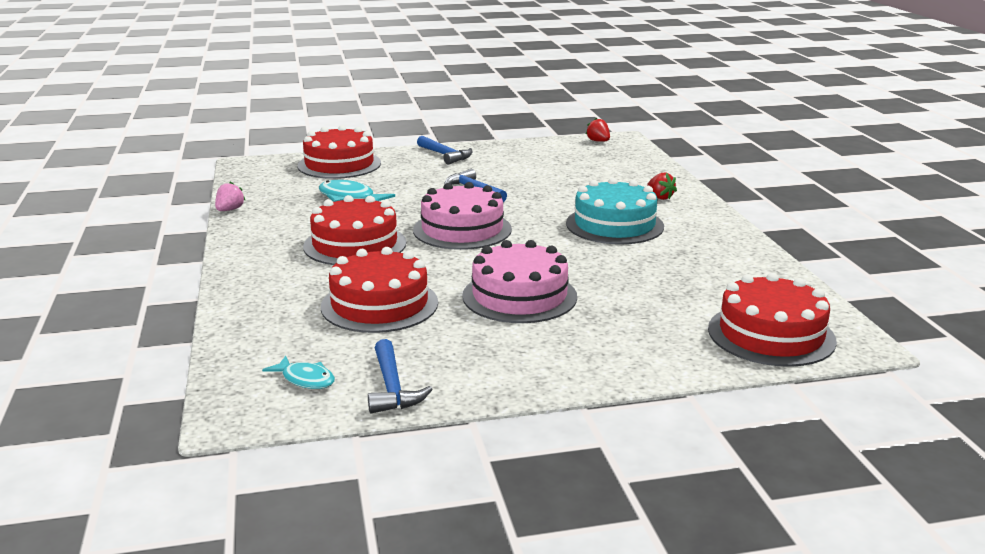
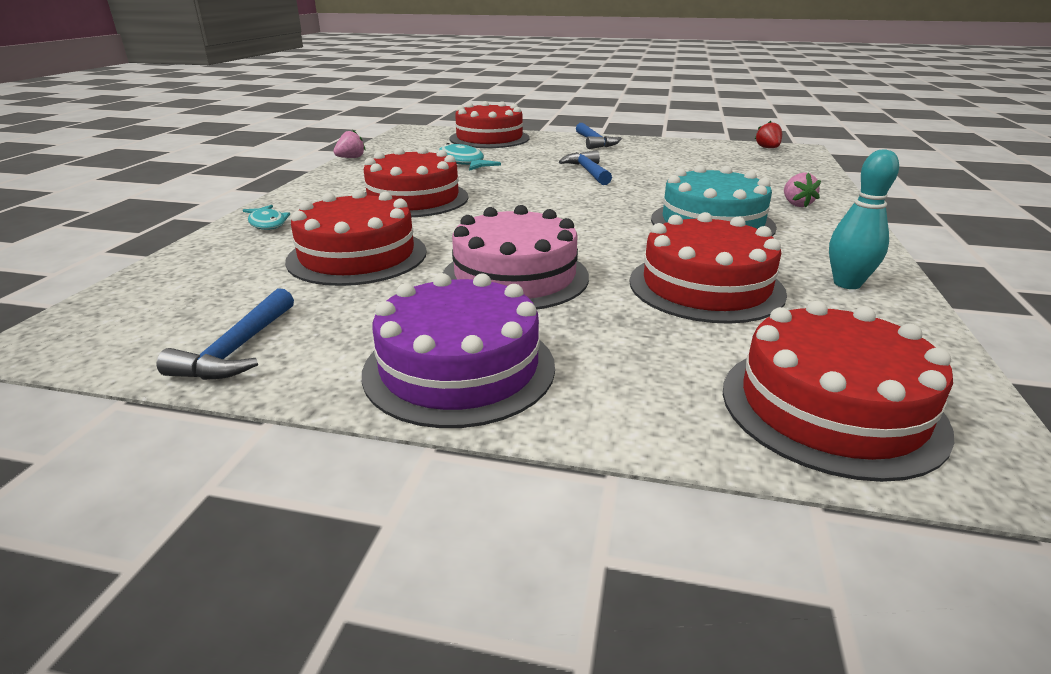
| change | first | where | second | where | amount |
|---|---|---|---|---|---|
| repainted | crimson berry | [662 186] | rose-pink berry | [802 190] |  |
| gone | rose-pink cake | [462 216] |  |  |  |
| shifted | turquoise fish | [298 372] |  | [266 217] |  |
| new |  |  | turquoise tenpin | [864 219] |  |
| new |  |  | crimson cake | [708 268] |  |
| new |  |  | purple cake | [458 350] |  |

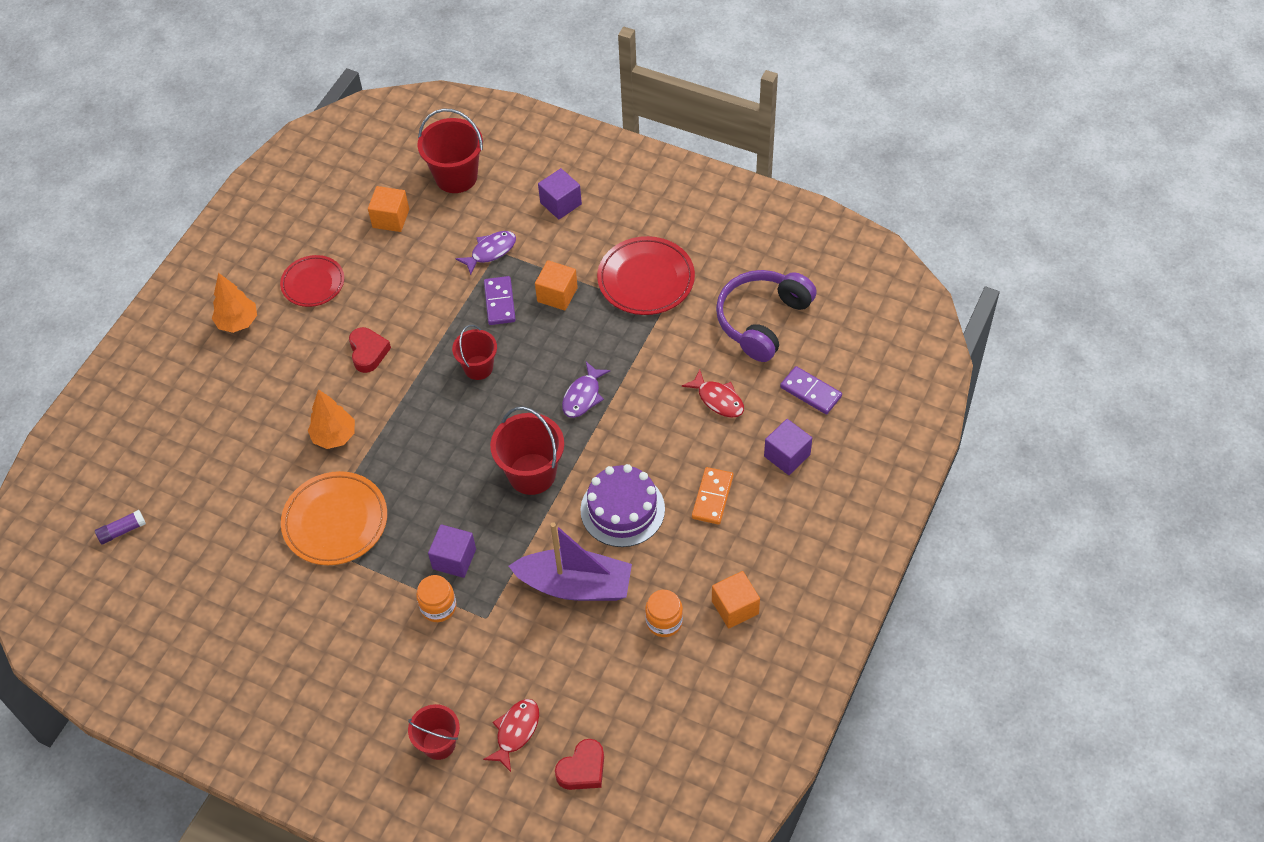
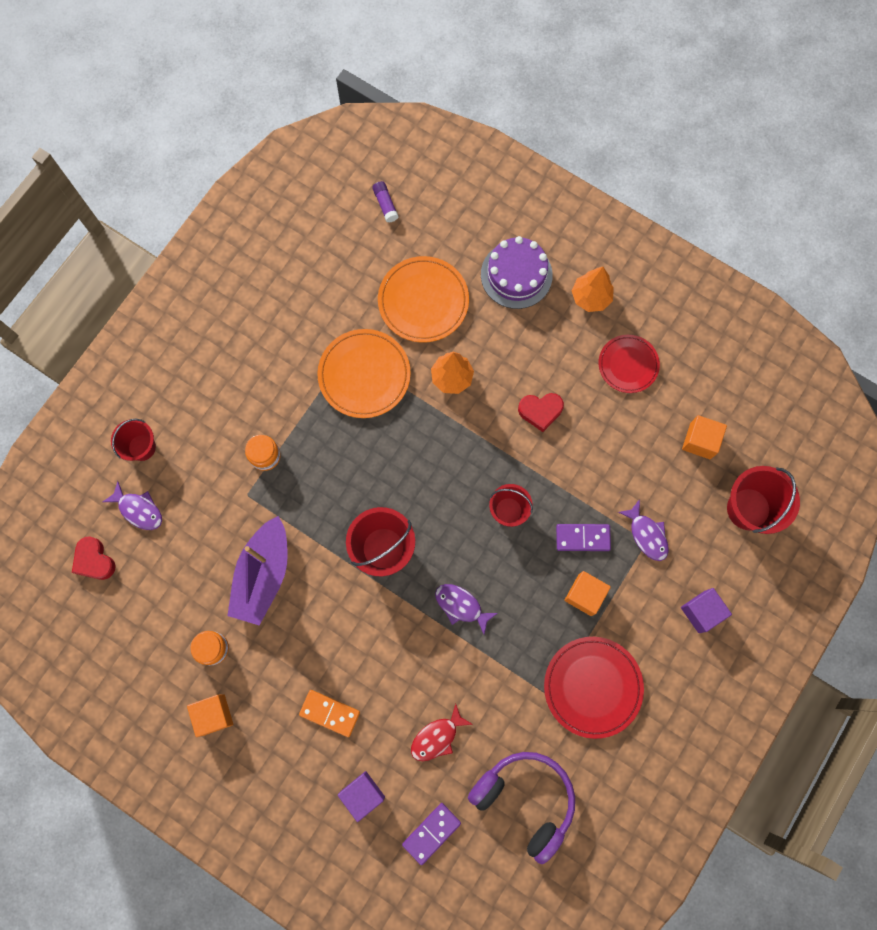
| change | first | where | second | where | amount |
|---|---|---|---|---|---|
| shifted | purple cake | [622 505] |  | [517 272] |  |
| gone | purple cube | [452 551] |  |  |  |
| repainted | crimson fish | [511 735] | purple fish | [132 505] |  |
| new |  |  | orange dinner plate | [423 299] |  |

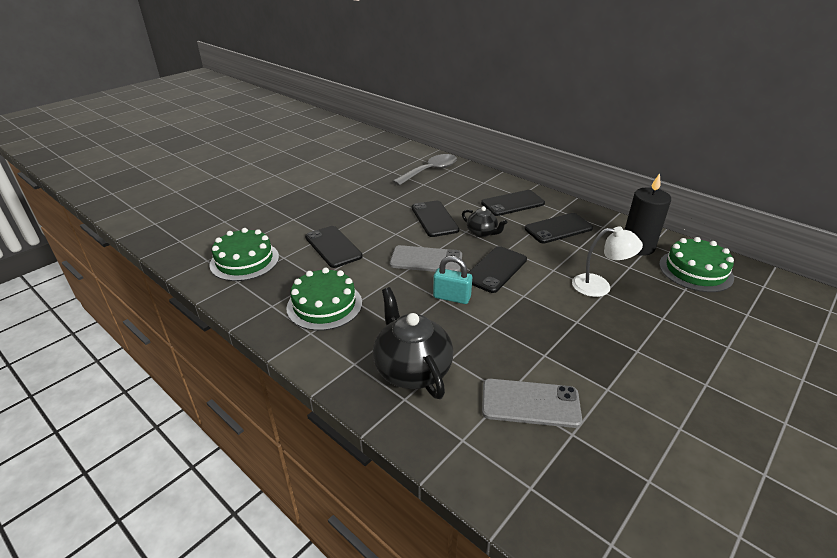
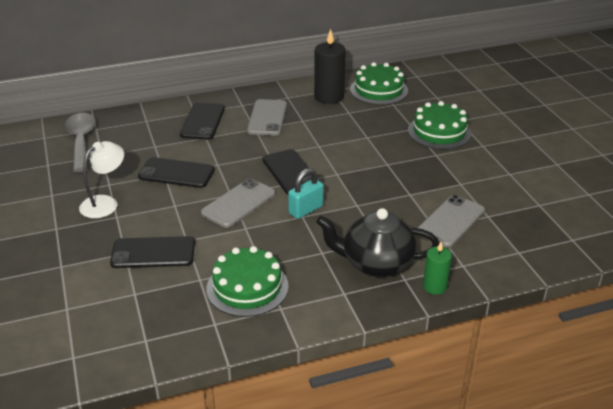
| change | first | where | second | where | amount |
|---|---|---|---|---|---|
| gone | jet-black teapot | [484 221] |  |  |  |
| repainted | jet-black mobile phone | [558 228] | ash-grey mobile phone | [267 117] |  |
| shifted | white desk lamp | [607 261] |  | [101 179] |  |
| shifted | emerald cake | [244 254] |  | [440 125] |  |
| new |  |  | emerald wax candle | [437 268] |  |

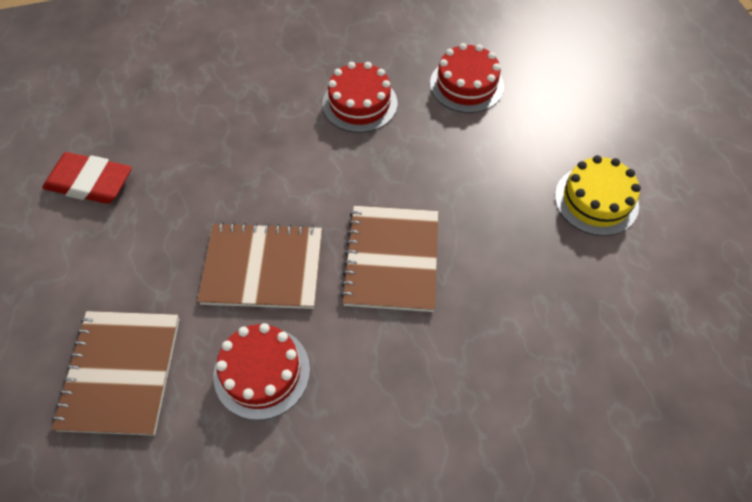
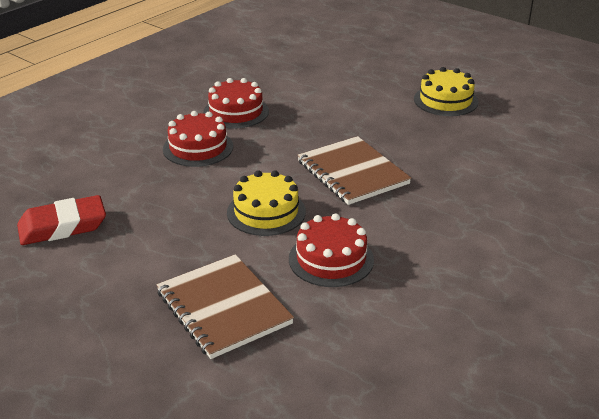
| change | first | where | second | where | amount |
|---|---|---|---|---|---|
| shifted | crimson cake | [467 78] |  | [198 139] |  |
| swapped | brown exercise book | [259 265] | yellow cake | [266 203] |  |

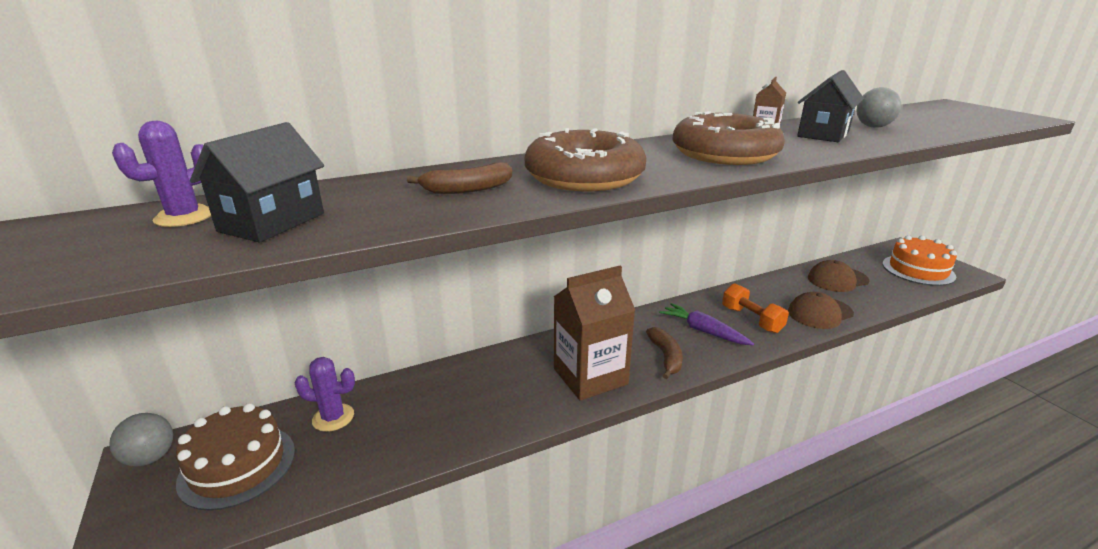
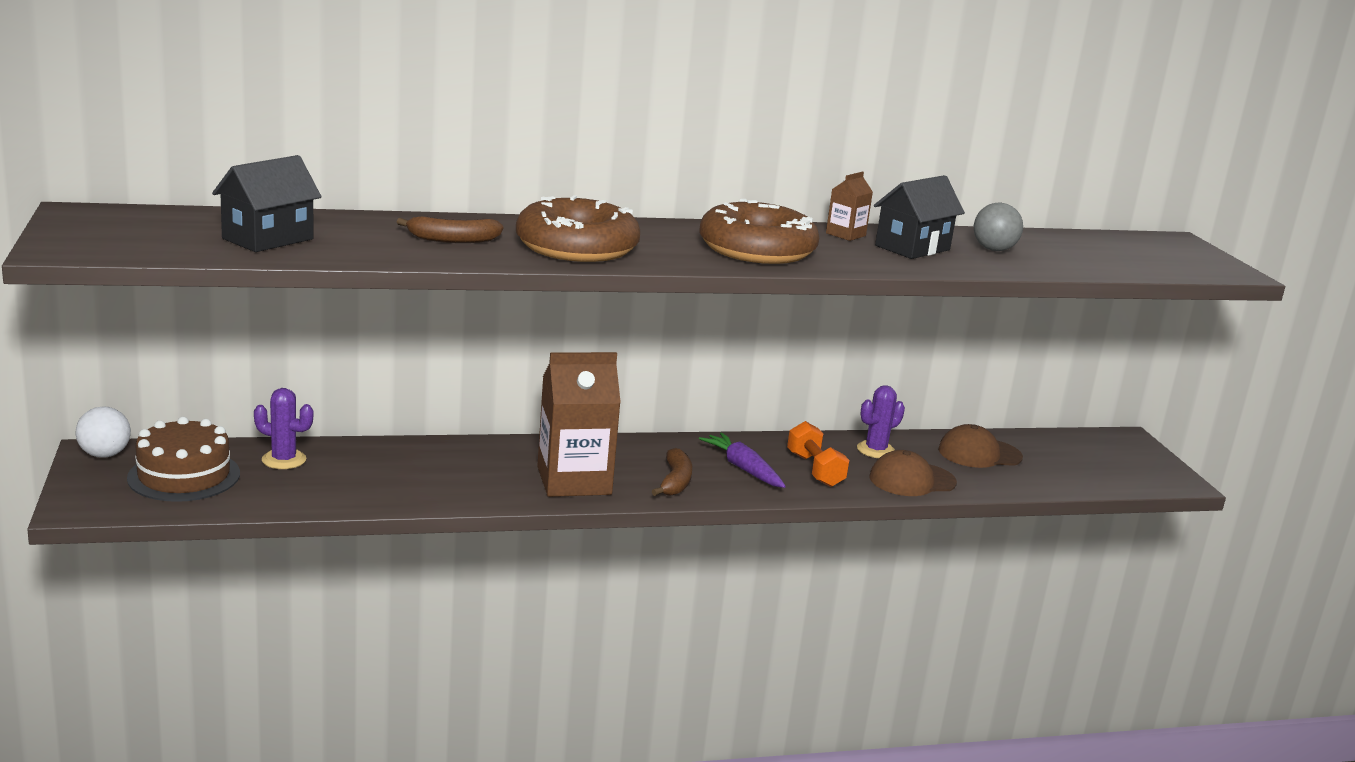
| change | first | where | second | where | amount |
|---|---|---|---|---|---|
| shifted | purple cactus | [161 174] |  | [881 421] |  |
| gone | orange cake | [919 260] |  |  |  |
| repainted | ash-grey play ball | [141 440] | white play ball | [103 432] |  |

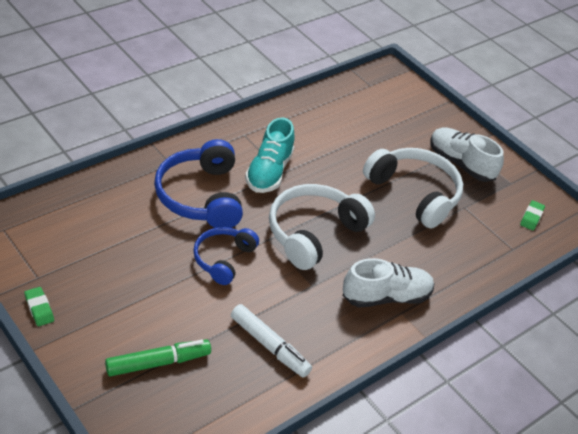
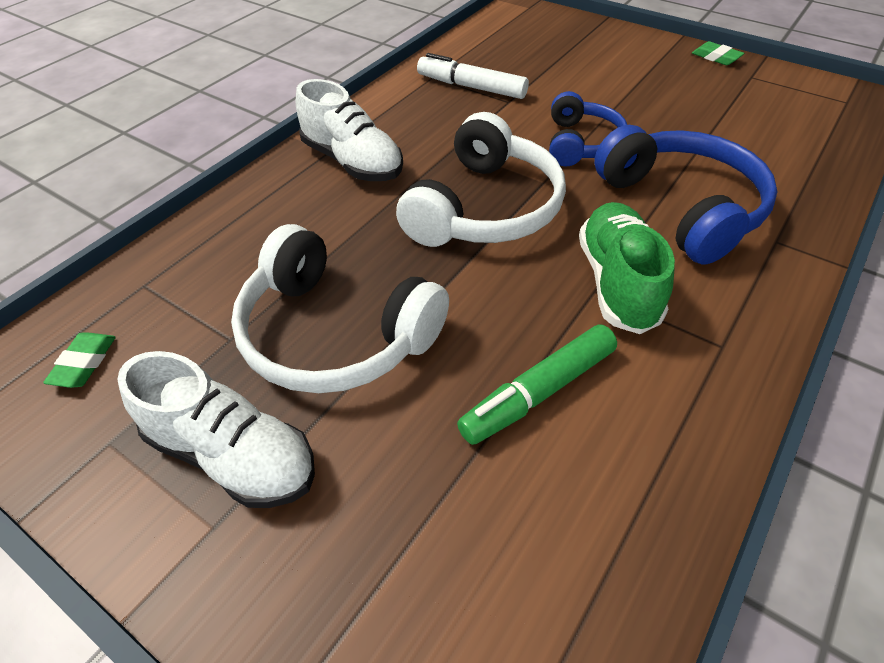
| change | first | where | second | where | amount |
|---|---|---|---|---|---|
| repainted | turquoise sneaker | [269 155] | emerald sneaker | [627 268] |  |
| rotated | white sneaker | [388 282] |  | [349 130] | 105 degrees counterclockwise |
| shifted | emerald marker | [158 357] |  | [537 384] |  |

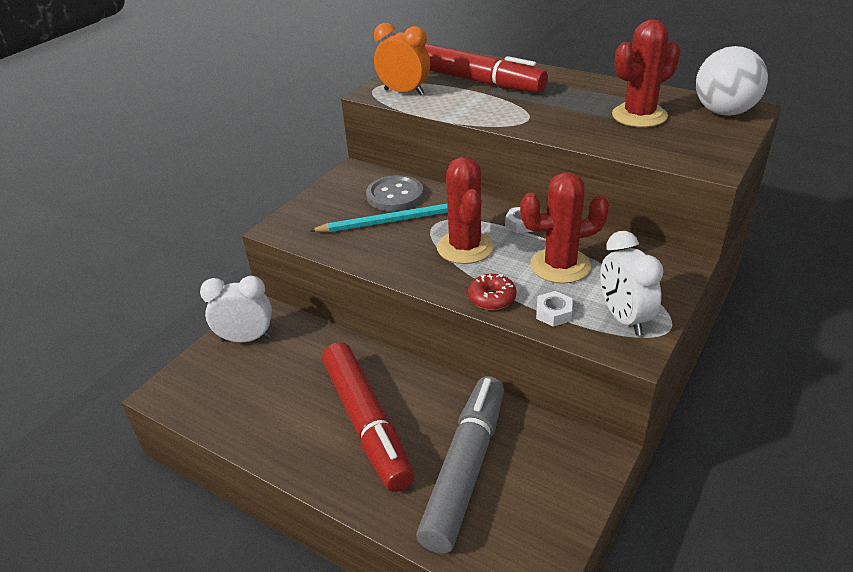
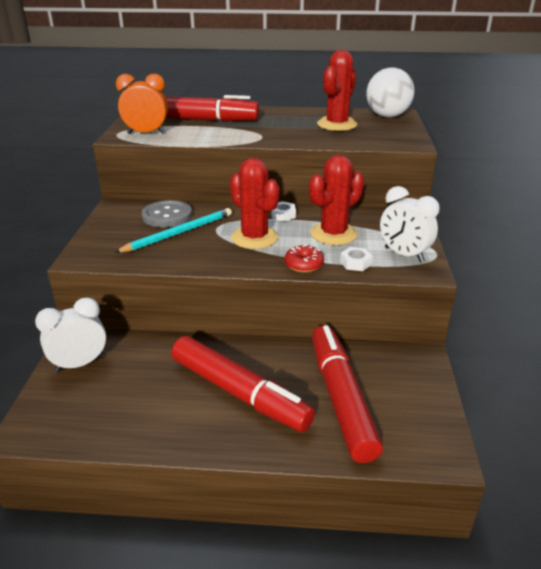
| change | first | where | second | where | amount |
|---|---|---|---|---|---|
| repainted | ash-grey marker | [460 465] | crimson marker | [347 394] |  |

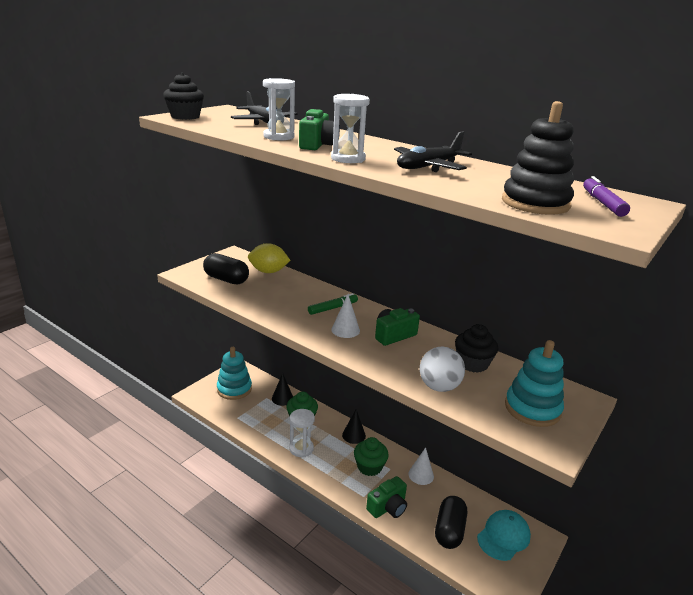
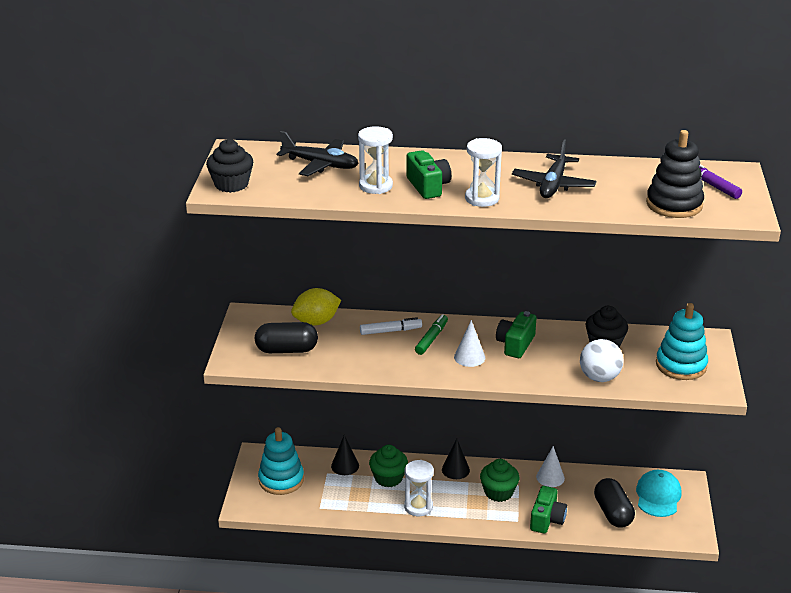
| change | first | where | second | where | amount |
|---|---|---|---|---|---|
| new |  |  | white marker | [391 326] |  |

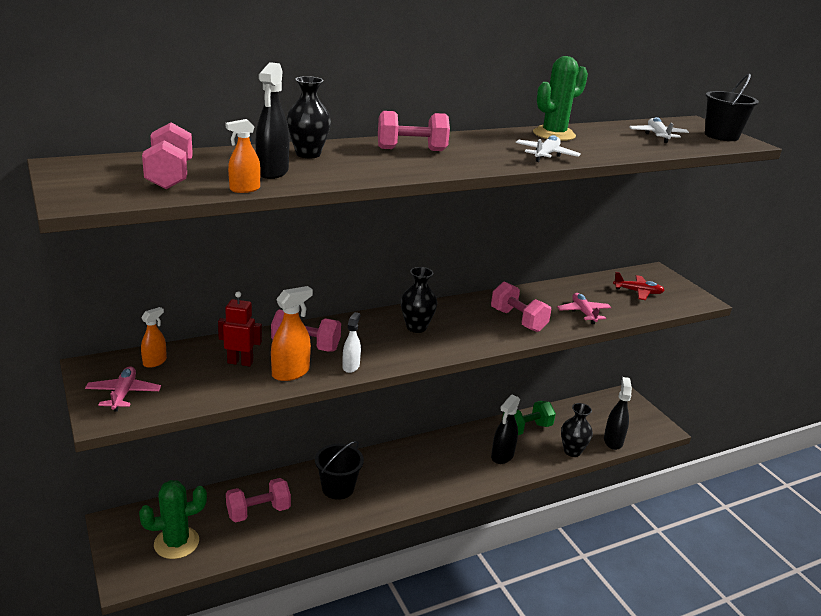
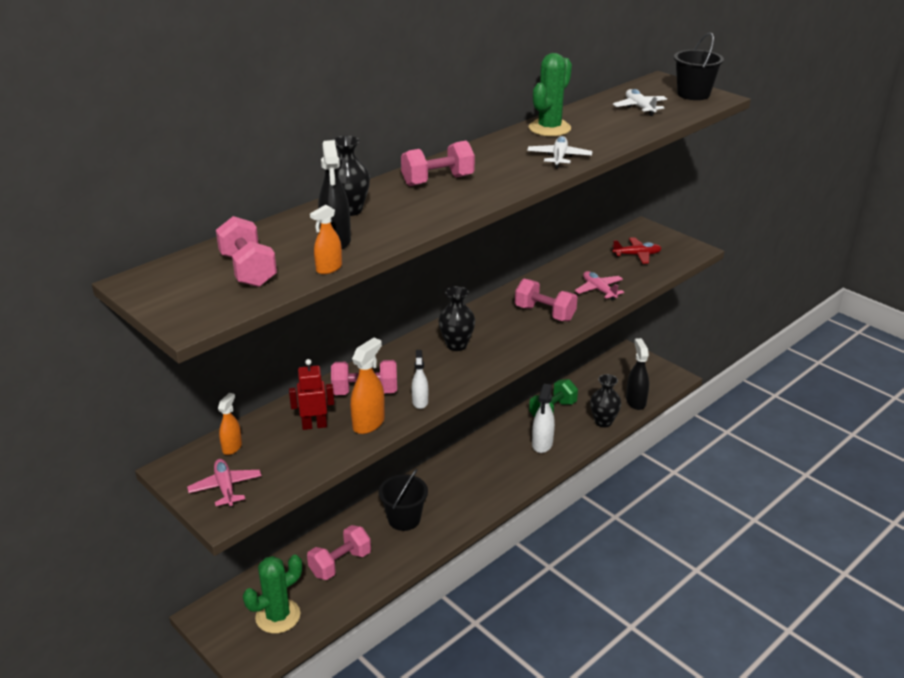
| change | first | where | second | where | amount |
|---|---|---|---|---|---|
| repainted | jet-black sprayer | [505 429] | white sprayer | [543 418] |  |

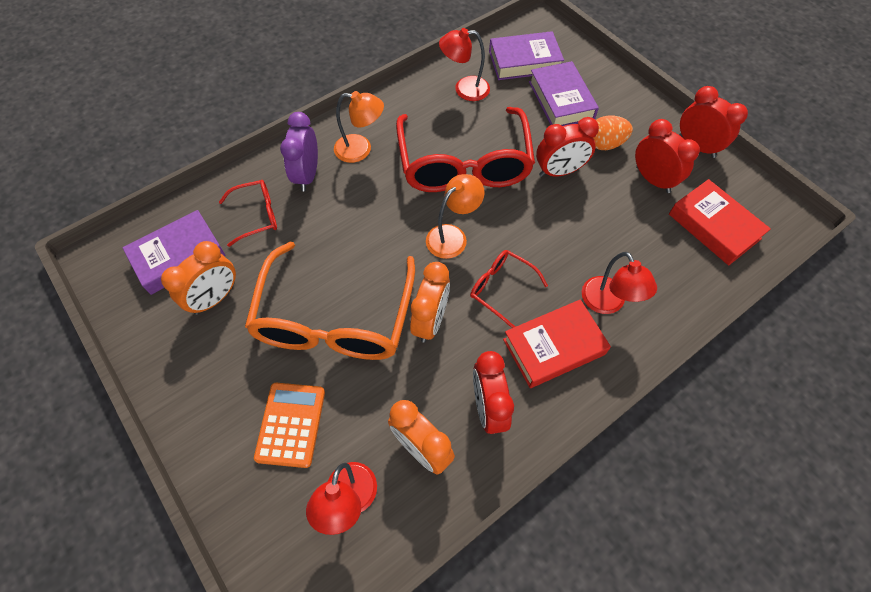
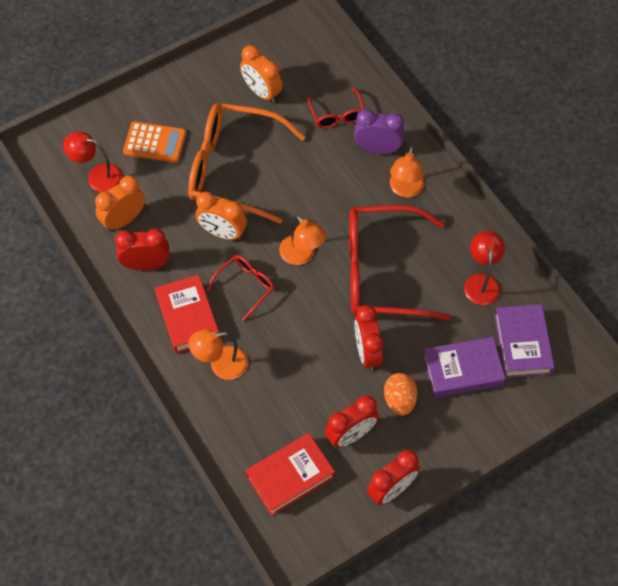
| change | first | where | second | where | amount |
|---|---|---|---|---|---|
| gone | purple hardcover | [173 252] |  |  |  |
| repainted | crimson desk lamp | [619 283] | orange desk lamp | [218 354] |  |

